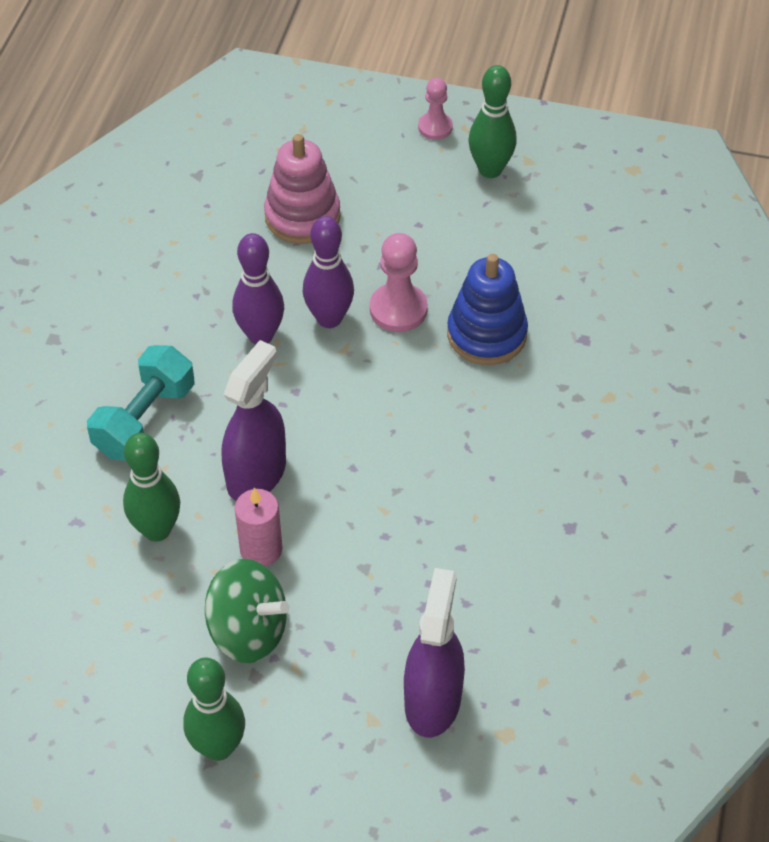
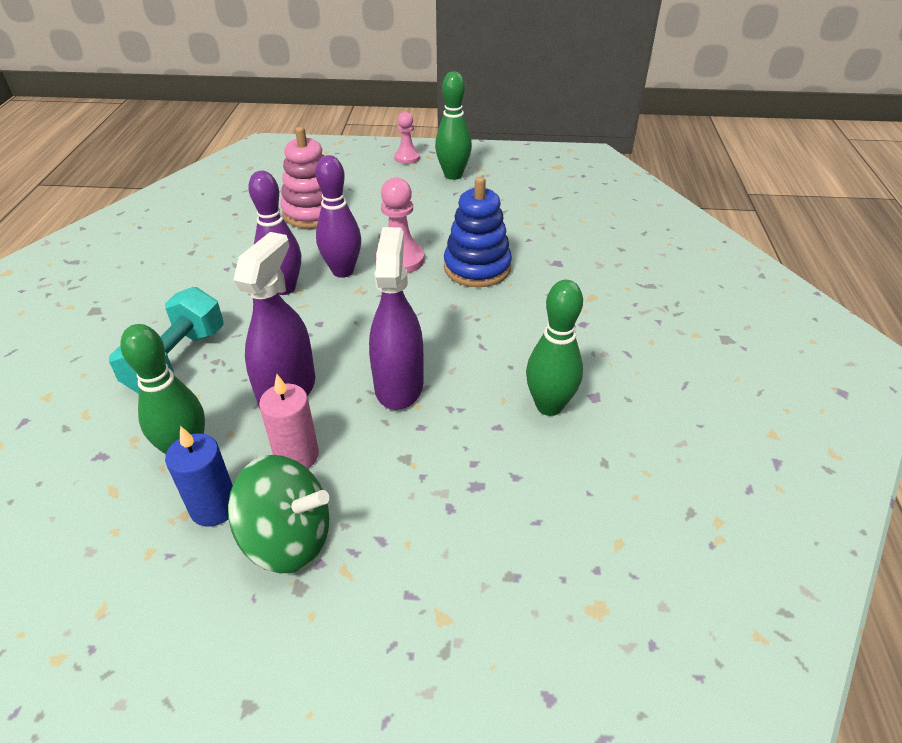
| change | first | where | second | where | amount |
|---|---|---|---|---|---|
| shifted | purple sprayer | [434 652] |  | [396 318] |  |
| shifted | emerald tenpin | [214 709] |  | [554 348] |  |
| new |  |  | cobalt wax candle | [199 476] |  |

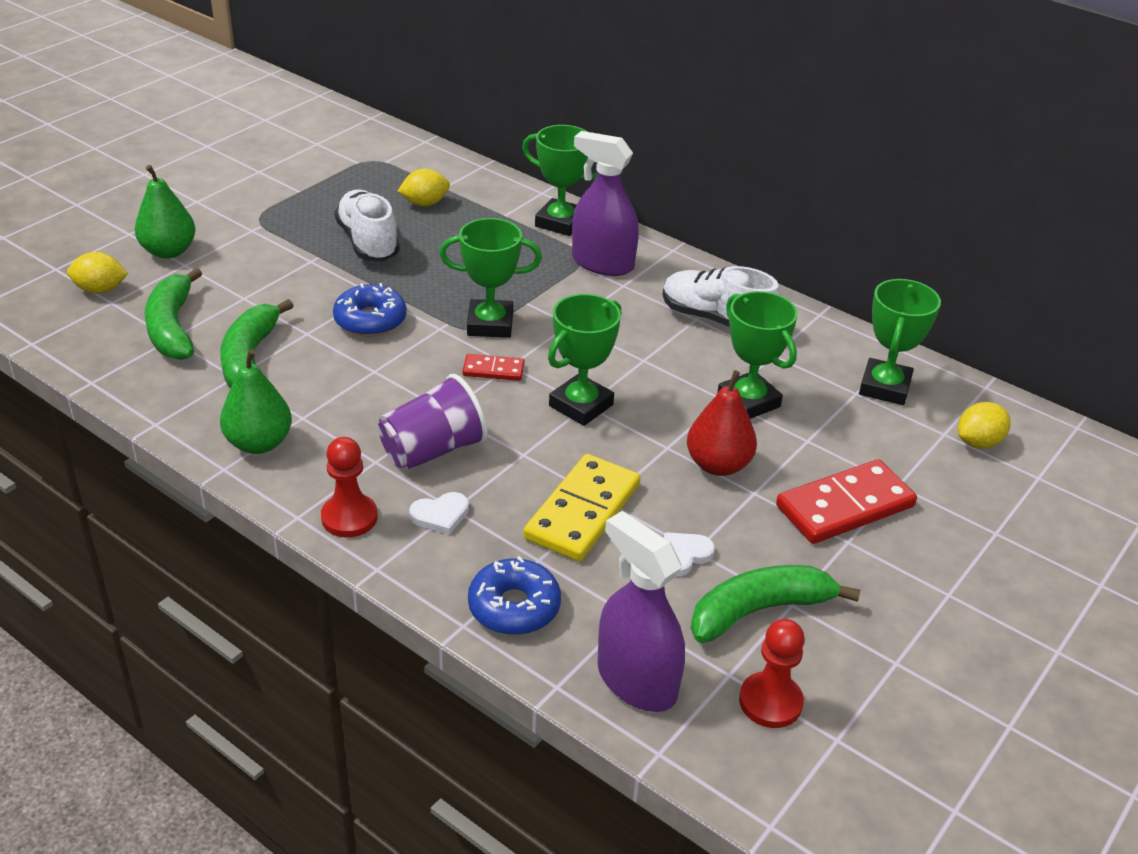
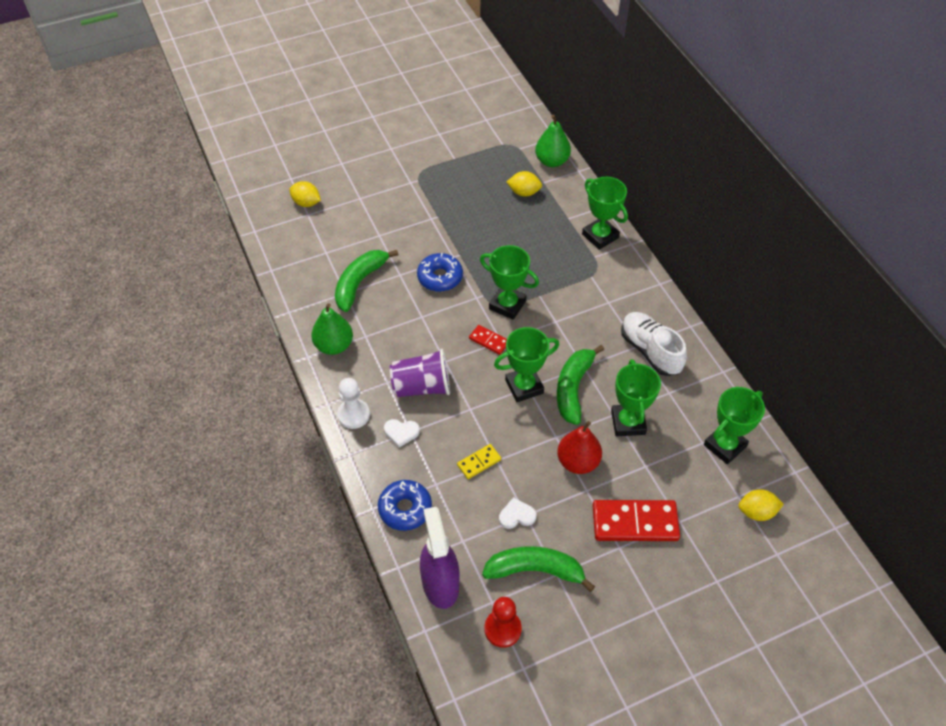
| change | first | where | second | where | amount |
|---|---|---|---|---|---|
| gone | purple sprayer | [605 203] |  |  |  |
| shifted | emerald pear fruit | [165 211] |  | [553 141] |  |
| gone | white sneaker | [367 225] |  |  |  |
| shifted | emerald banana | [173 314] |  | [580 385] |  |
| repainted | crimson chess pawn | [349 487] | white chess pawn | [353 403] |  |
| scaled | yellow domino tile | [582 507] |  | [479 461] | x0.51 |

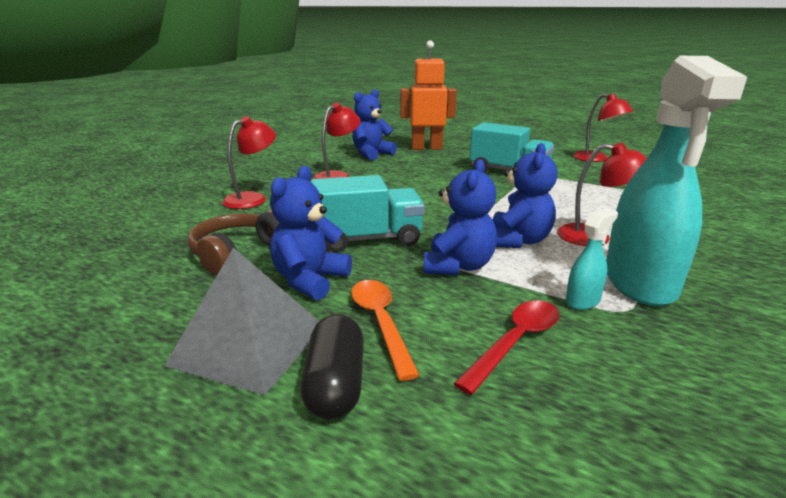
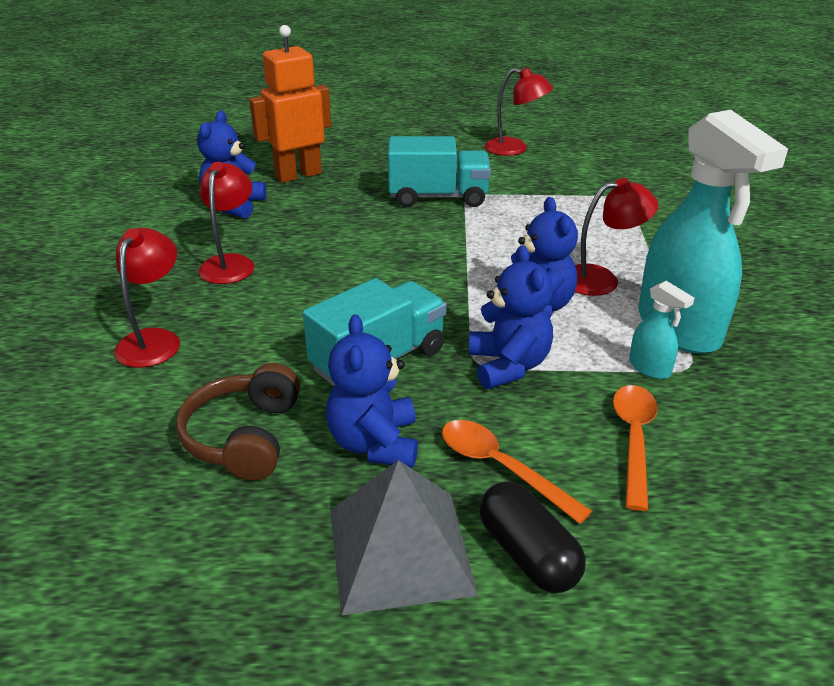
| change | first | where | second | where | amount |
|---|---|---|---|---|---|
| rotated | turquoise sprayer | [592 259] |  | [662 330] | 120 degrees clockwise |
| repainted | crimson tablespoon | [507 347] | orange tablespoon | [635 448] |  |

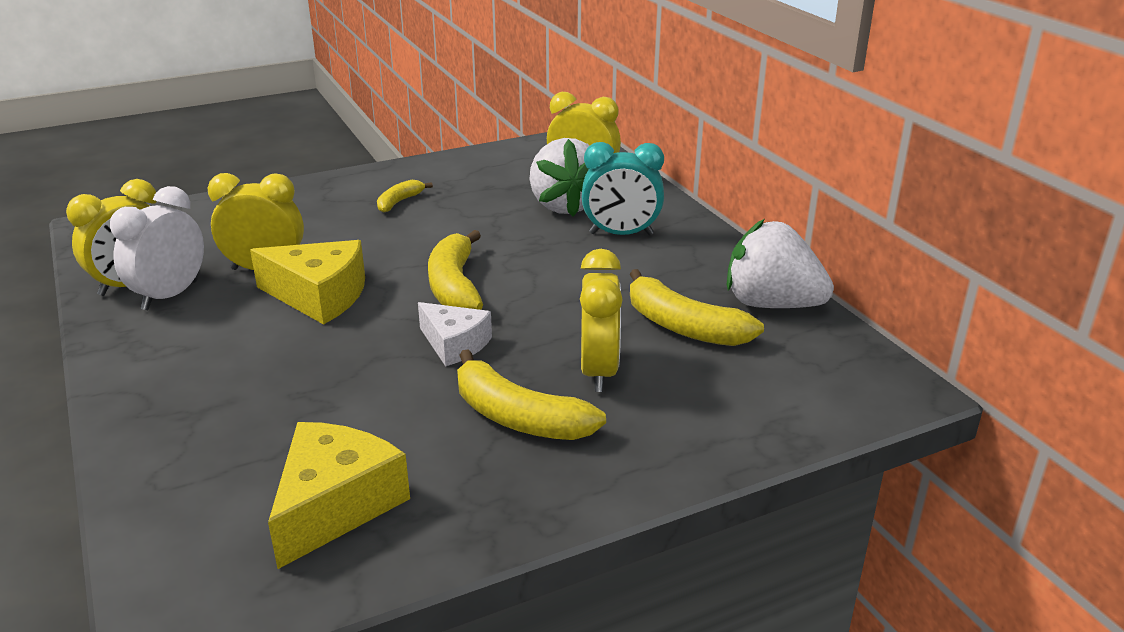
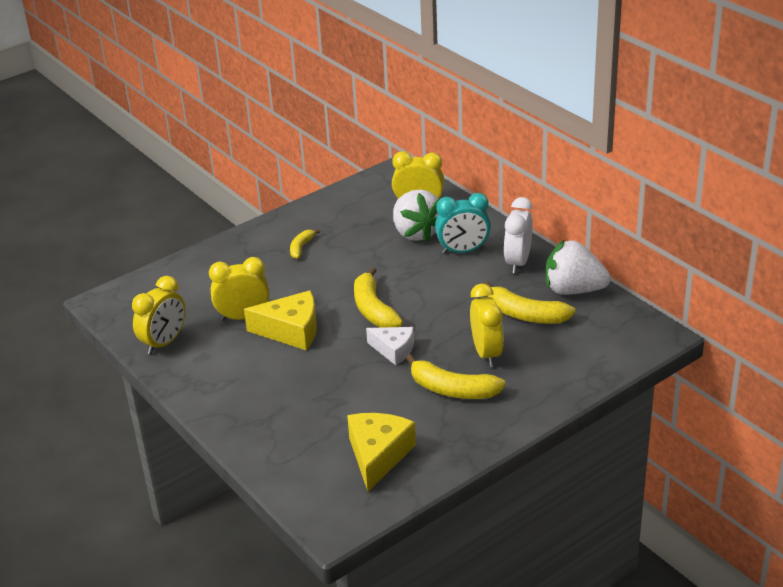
| change | first | where | second | where | amount |
|---|---|---|---|---|---|
| shifted | white alarm clock | [157 248] |  | [518 235] |  |

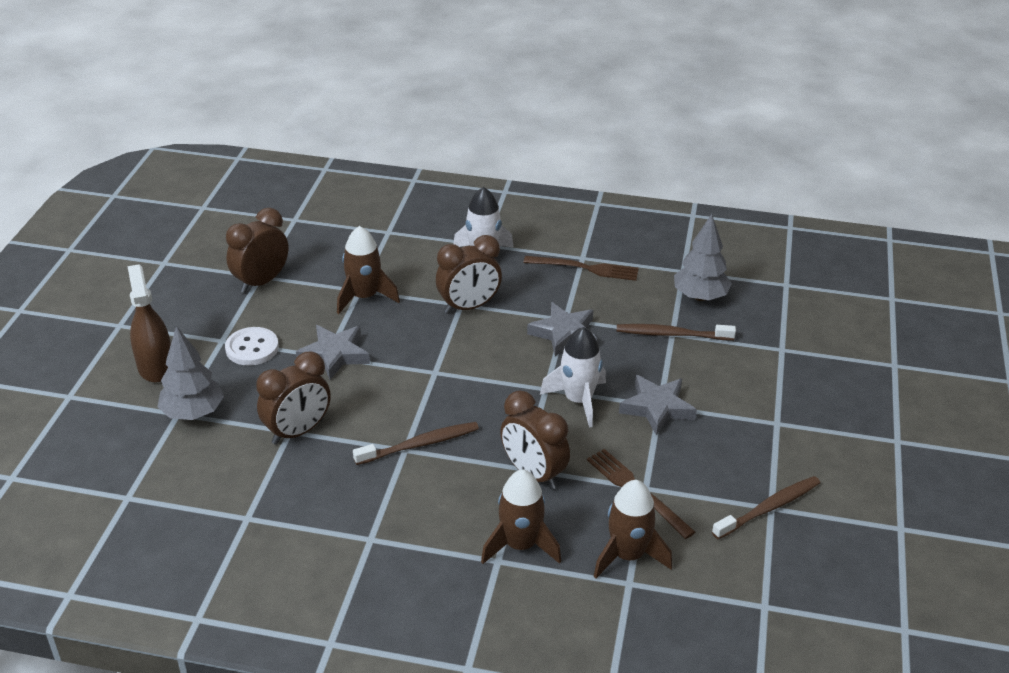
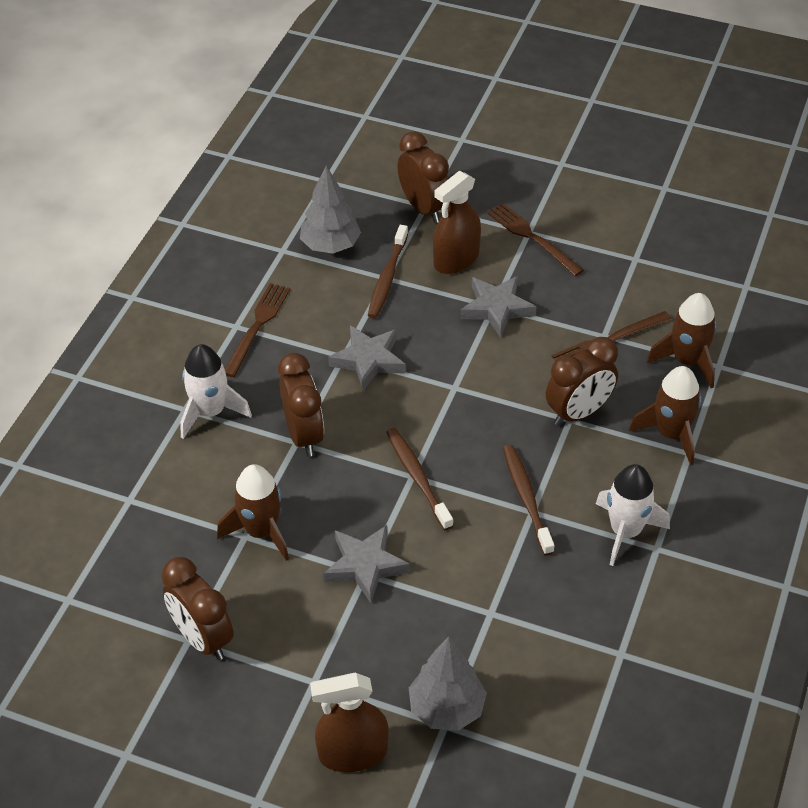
| change | first | where | second | where | amount |
|---|---|---|---|---|---|
| gone | white shirt button | [252 346] |  |  |  |
| shifted | white spaceship | [573 377] |  | [633 515] |  |
| shifted | brown alarm clock | [293 398] |  | [423 177] |  |
| shifted | brown toothbrush | [766 507] |  | [419 479] |  |
| new |  |  | brown sprayer | [457 222] |  |
| new |  |  | brown dinner fork | [535 239] |  |

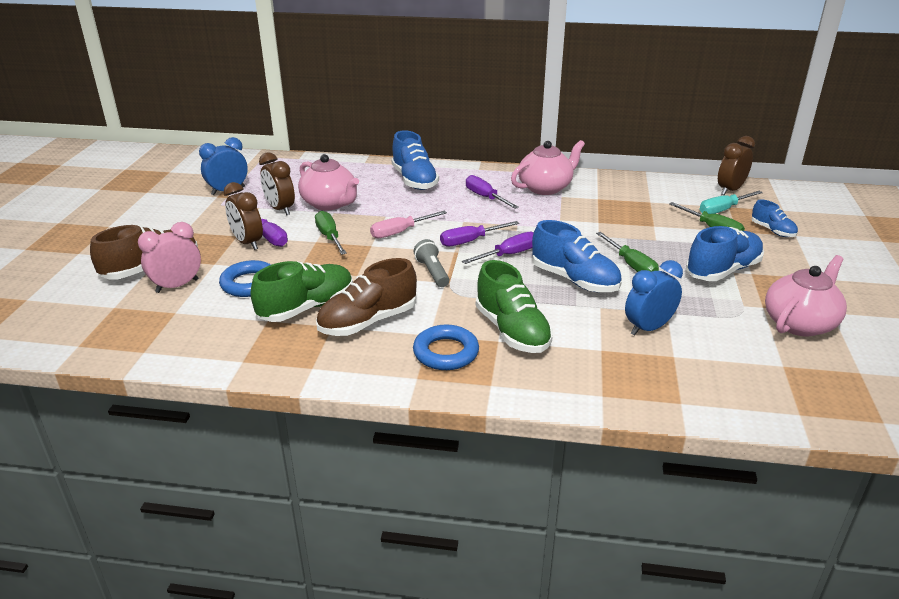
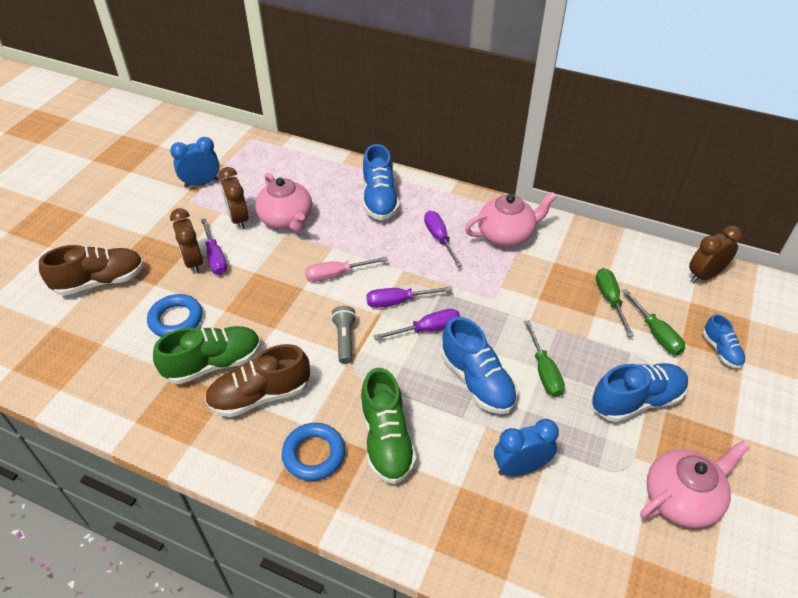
| change | first | where | second | where | amount |
|---|---|---|---|---|---|
| gone | turquoise hand screwdriver | [731 202] |  |  |  |
| shifted | emerald hand screwdriver | [331 233] |  | [615 302] |  |
| gone | rose-pink alarm clock | [169 257] |  |  |  |

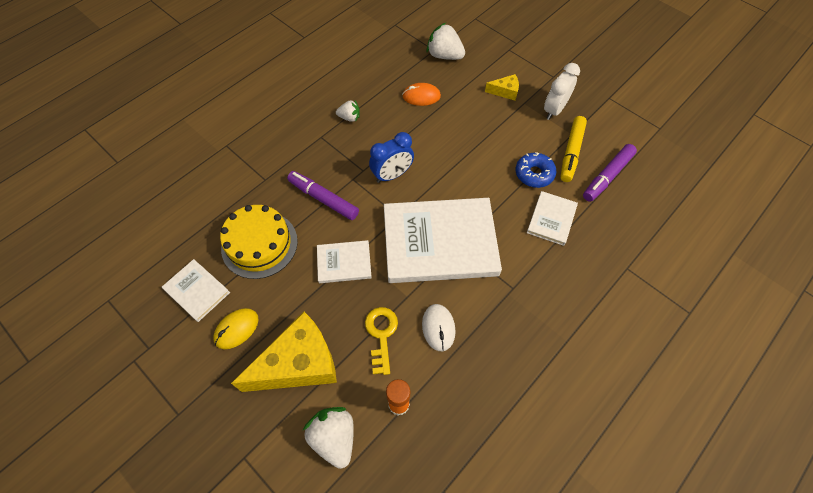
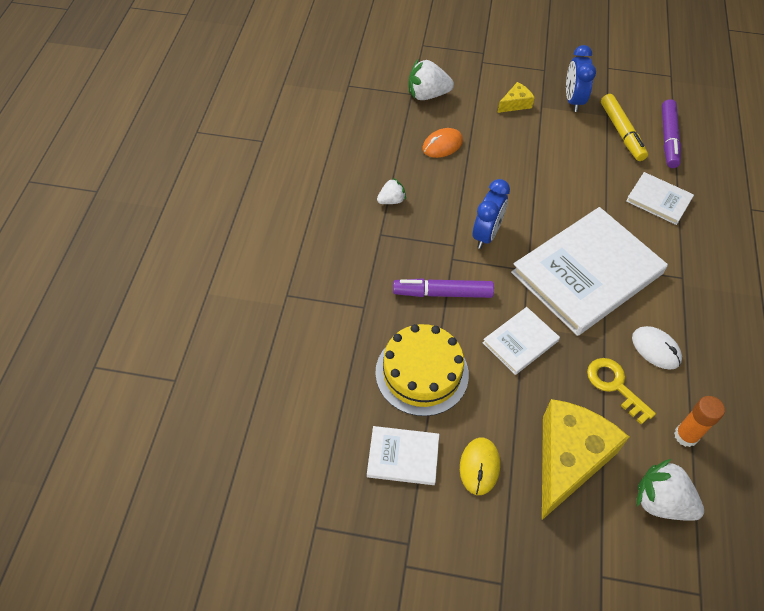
| change | first | where | second | where | amount |
|---|---|---|---|---|---|
| repainted | white alarm clock | [562 91] | cobalt alarm clock | [581 78] |  |
| gone | cobalt doughnut | [536 170] |  |  |  |
| rotated | white hardcover | [552 218] |  | [660 198] | 45 degrees counterclockwise |

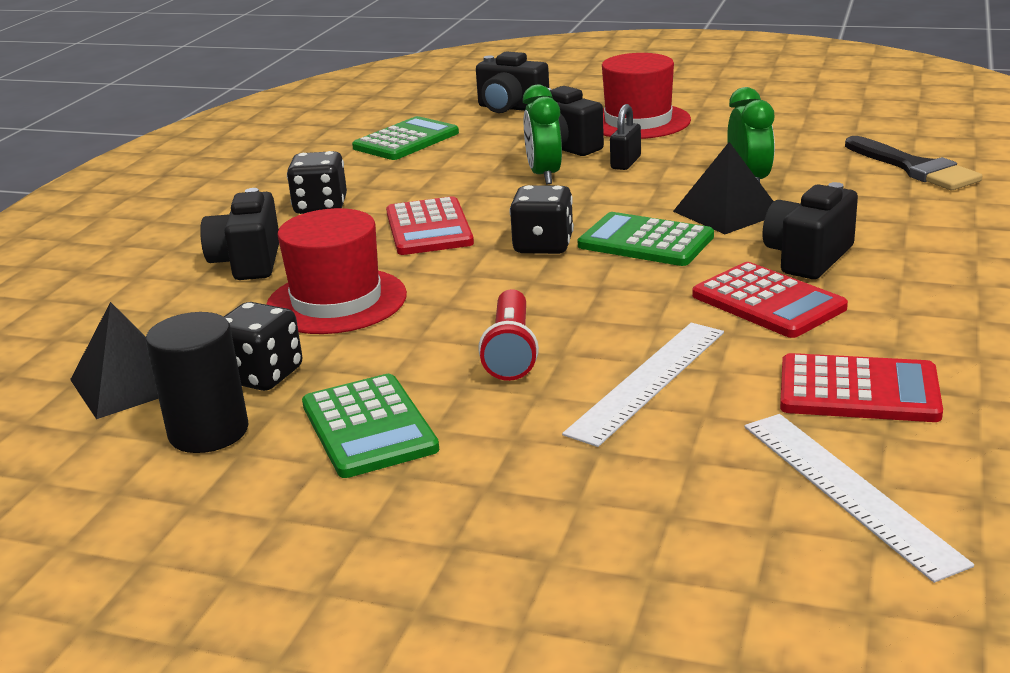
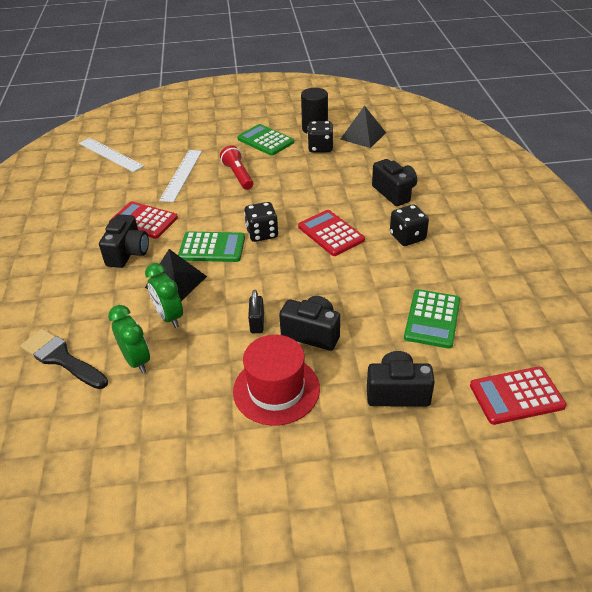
| change | first | where | second | where | amount |
|---|---|---|---|---|---|
| shifted | emerald alarm clock | [542 134] |  | [129 339] |  |
| gone | crimson tall hat | [336 271] |  |  |  |
| shifted | crimson pocket calculator | [861 387] |  | [518 396] |  |

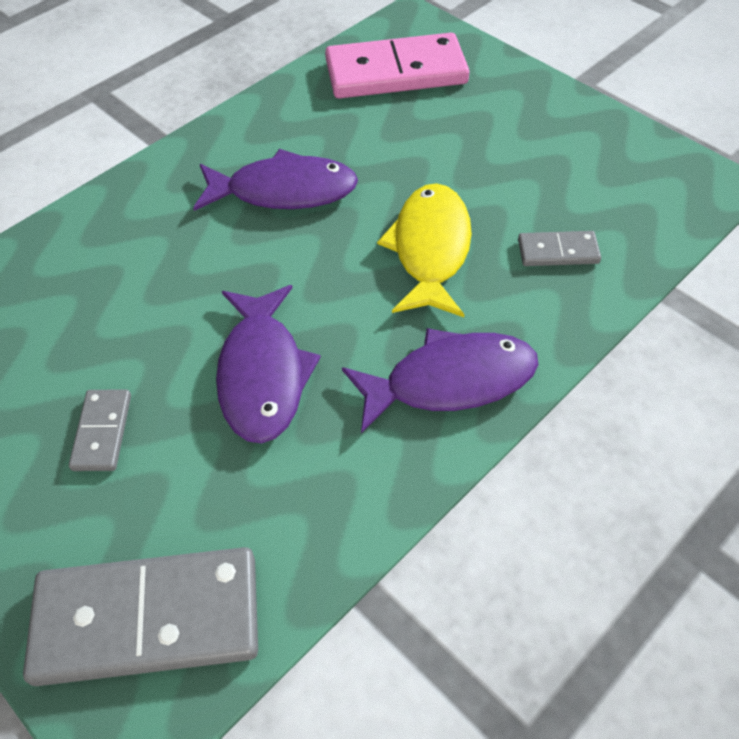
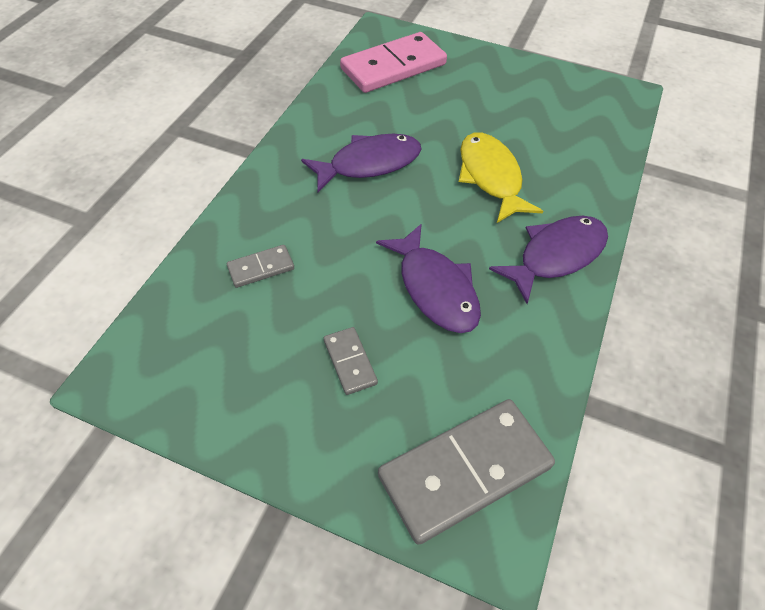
| change | first | where | second | where | amount |
|---|---|---|---|---|---|
| shifted | ash-grey domino tile | [559 248] |  | [260 266] |  |

